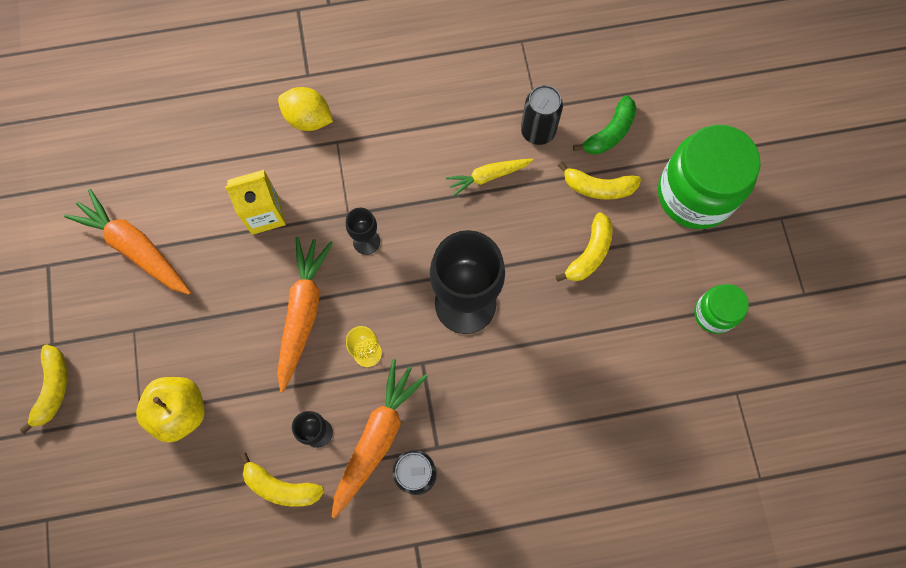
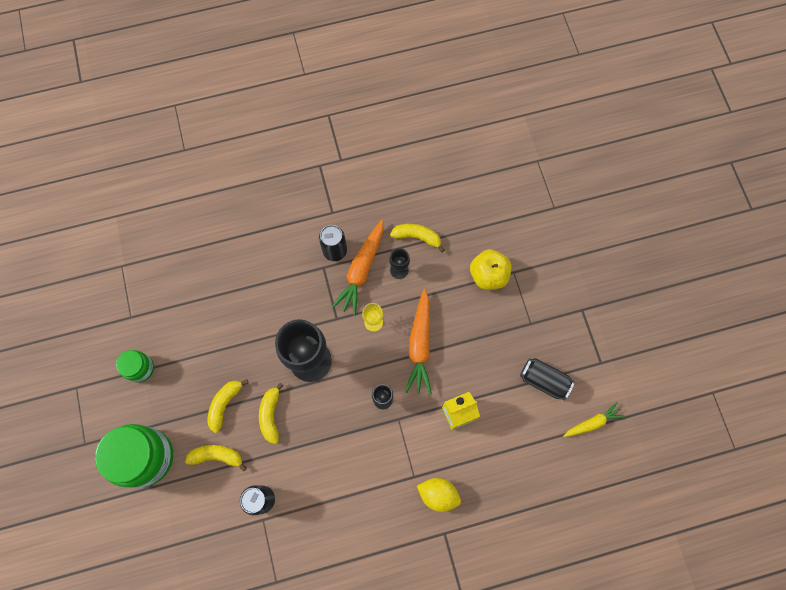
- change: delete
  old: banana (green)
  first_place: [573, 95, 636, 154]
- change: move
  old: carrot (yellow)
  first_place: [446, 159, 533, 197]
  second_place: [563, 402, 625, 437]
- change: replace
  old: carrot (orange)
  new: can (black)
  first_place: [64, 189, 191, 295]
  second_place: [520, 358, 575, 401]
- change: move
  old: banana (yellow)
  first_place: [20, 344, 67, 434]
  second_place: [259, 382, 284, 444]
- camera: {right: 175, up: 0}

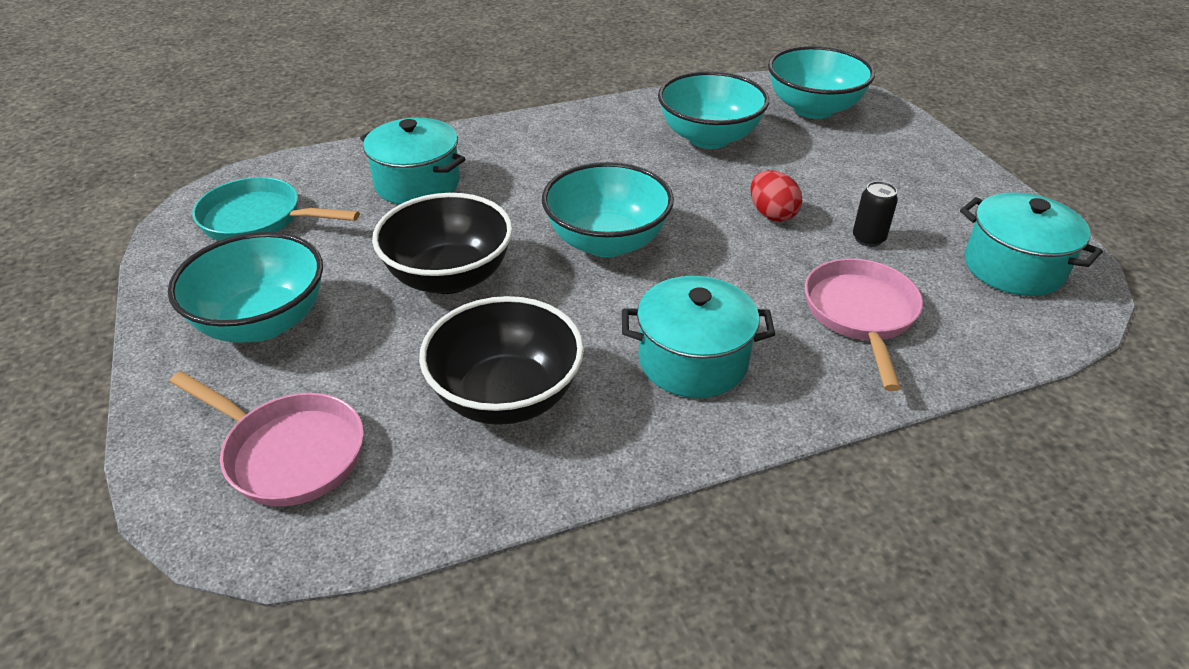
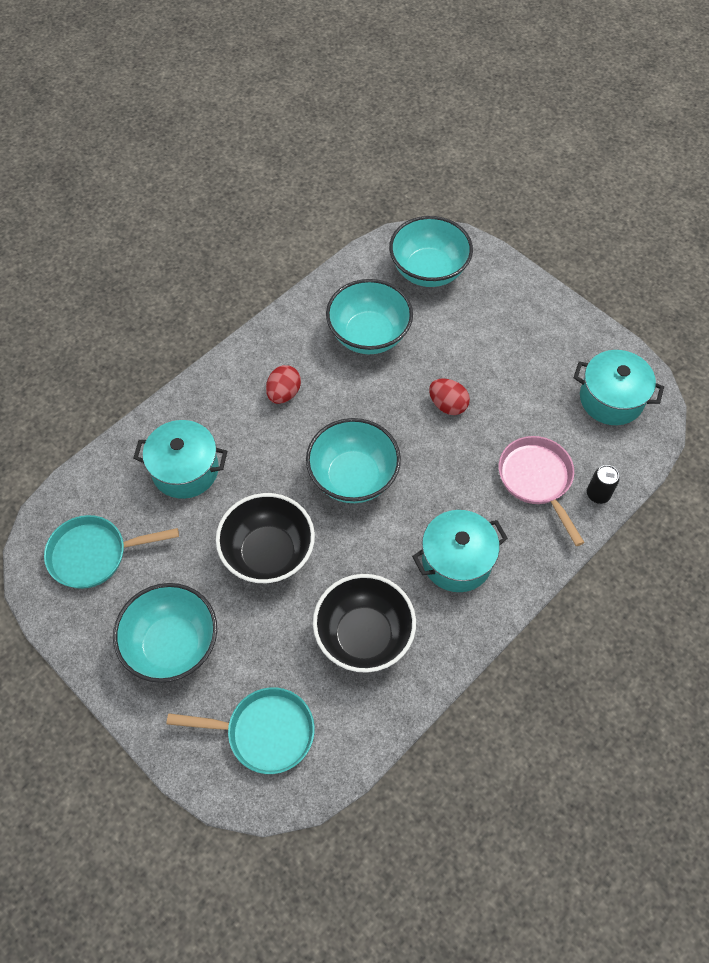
- change: move
  old: can (black)
  first_place: [853, 181, 898, 247]
  second_place: [587, 465, 619, 504]
- change: recolor
  old: pan (pink)
  new: pan (turquoise)
  first_place: [170, 371, 364, 506]
  second_place: [166, 687, 315, 774]
- change: insert
  new: egg (red)
  second_place: [266, 365, 301, 404]
- camera: {right: -25, up: 20}

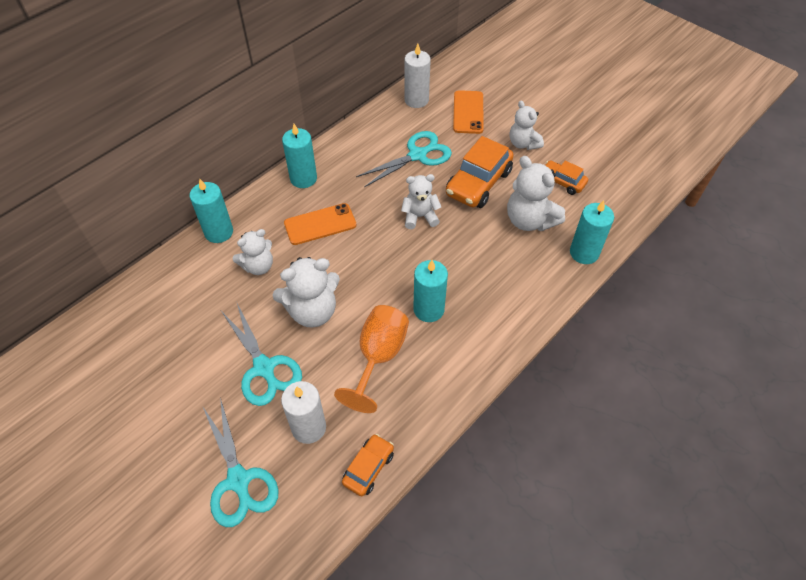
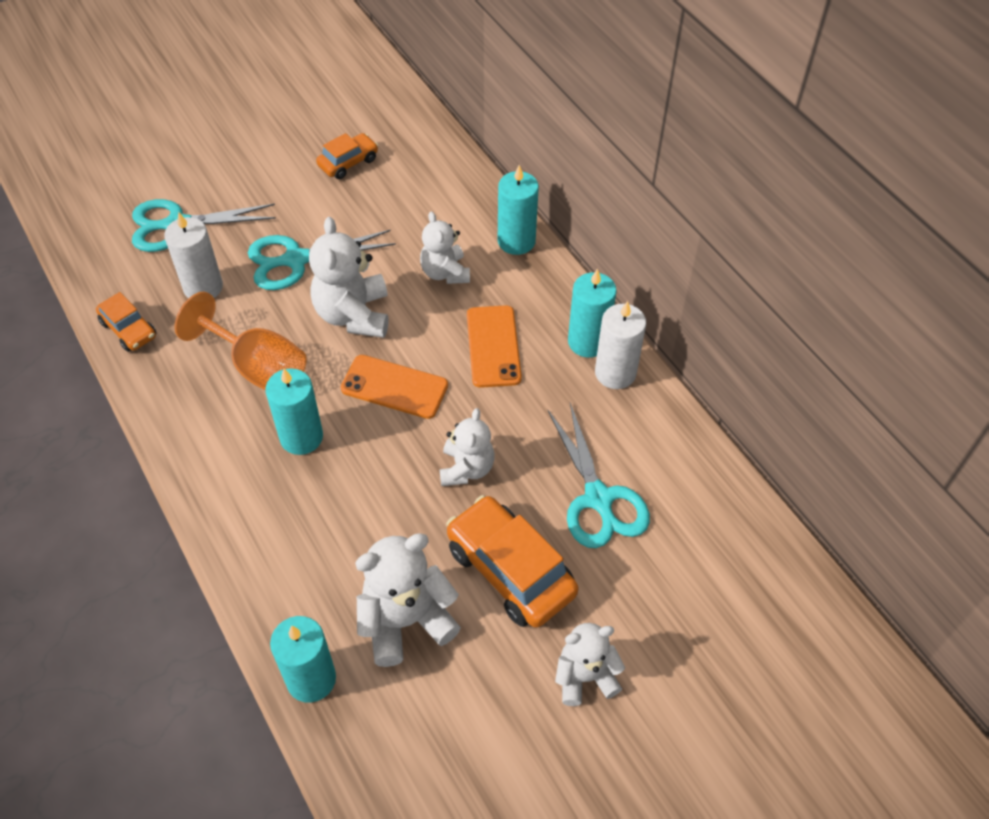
- change: move
  old: candle (white)
  first_place: [404, 44, 431, 108]
  second_place: [595, 301, 646, 389]
- change: move
  old: phone (orange)
  first_place: [453, 90, 484, 134]
  second_place: [341, 355, 448, 419]
- change: move
  old: car (orange)
  first_place: [545, 160, 588, 195]
  second_place: [316, 133, 378, 179]
- camera: {right: 105, up: 0}

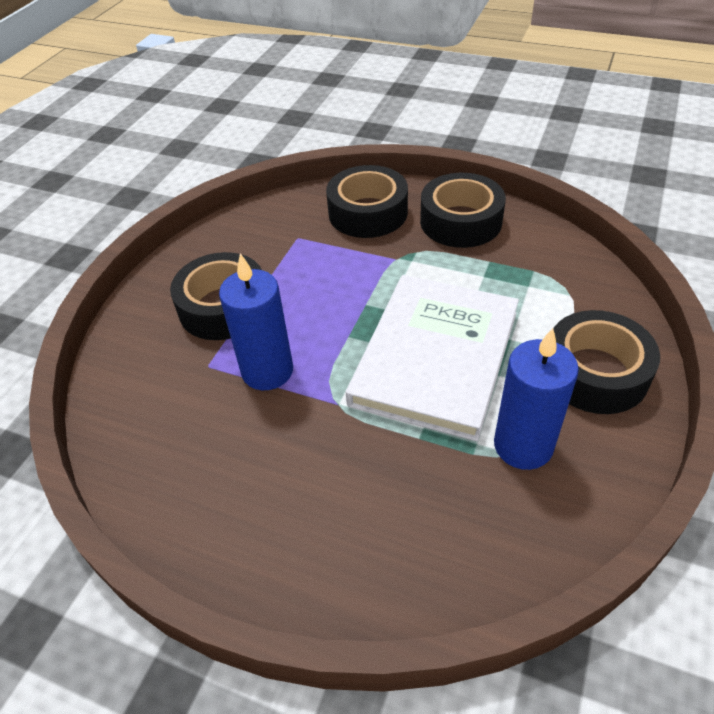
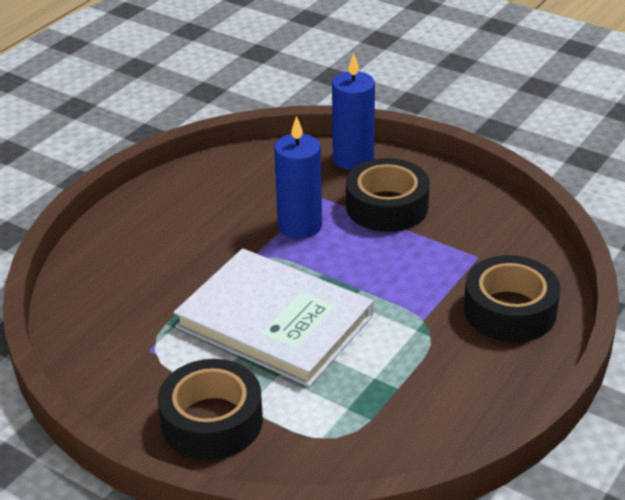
- change: delete
  old: tape (black)
  first_place: [420, 173, 506, 248]
- change: move
  old: candle (blue)
  first_place: [494, 328, 579, 470]
  second_place: [332, 53, 375, 170]
- camera: {right: 100, up: -10}

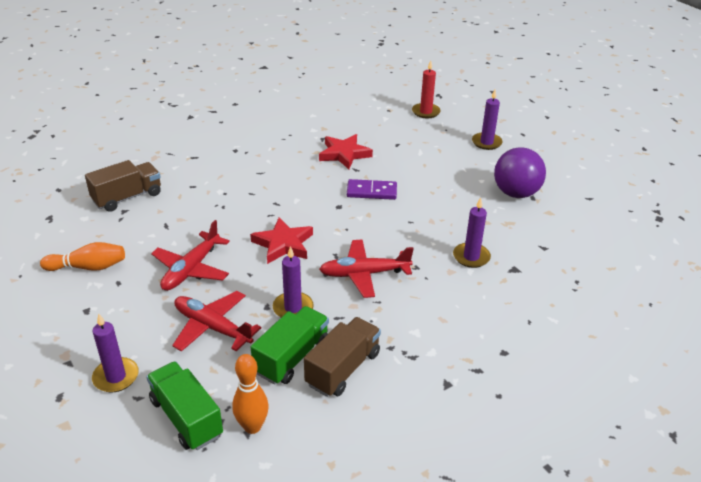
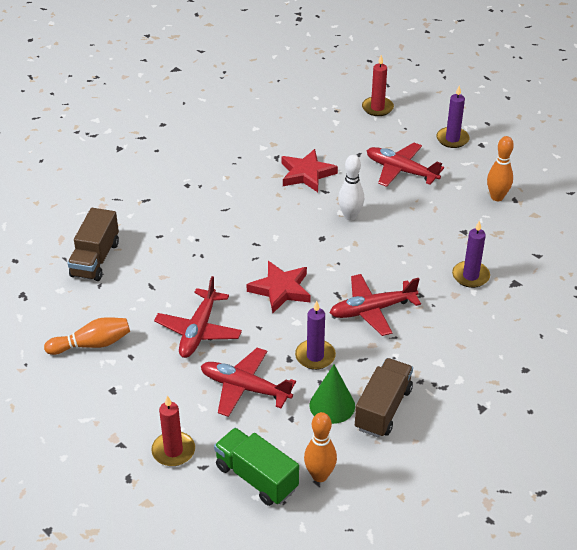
- change: replace
  old: ball (purple)
  new: bowling pin (orange)
  first_place: [494, 147, 546, 198]
  second_place: [487, 136, 514, 201]
- change: rotate
  old: truck (brown)
  first_place: [85, 160, 161, 212]
  second_place: [68, 208, 119, 281]
  degrees: 150
- change: replace
  old: domino (purple)
  new: bowling pin (white)
  first_place: [347, 179, 397, 200]
  second_place: [338, 155, 364, 221]
- change: replace
  old: truck (green)
  new: cone (green)
  first_place: [251, 306, 329, 385]
  second_place: [309, 365, 355, 424]
- change: recolor
  old: candle (purple)
  new: candle (red)
  first_place: [92, 313, 139, 392]
  second_place: [151, 395, 195, 466]
- change: insert
  new: plane (red)
  second_place: [367, 143, 444, 187]
- camera: {right: -10, up: 5}

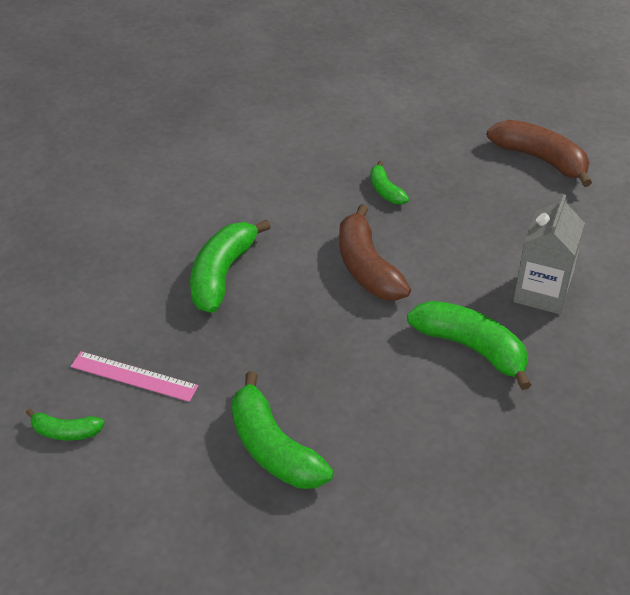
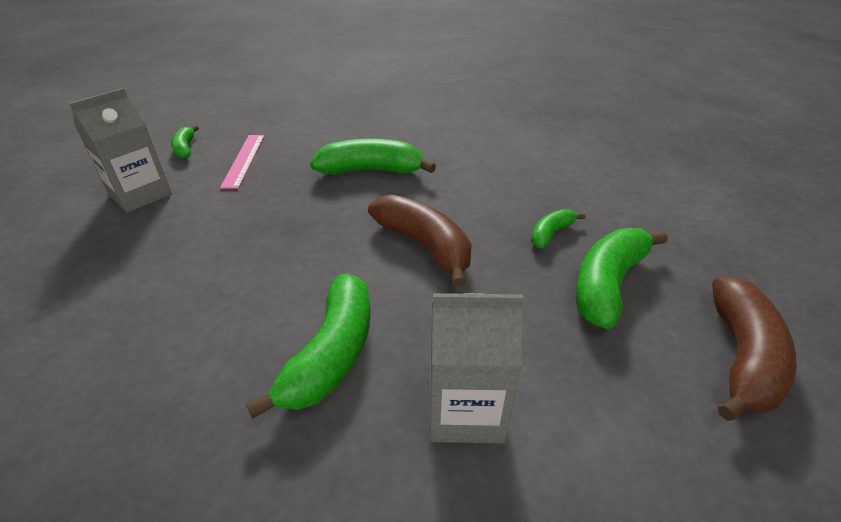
- change: rotate
  old: banana (brown)
  first_place: [339, 204, 411, 301]
  second_place: [368, 194, 472, 287]
  degrees: 90
- change: move
  old: banana (green)
  first_place: [231, 371, 333, 489]
  second_place: [576, 228, 668, 329]
- change: insert
  new: carton (grey)
  second_place: [69, 88, 172, 213]
- camera: {right: 70, up: -5}

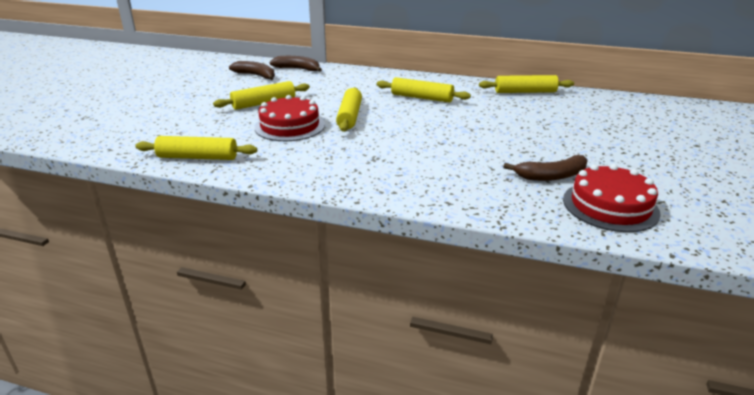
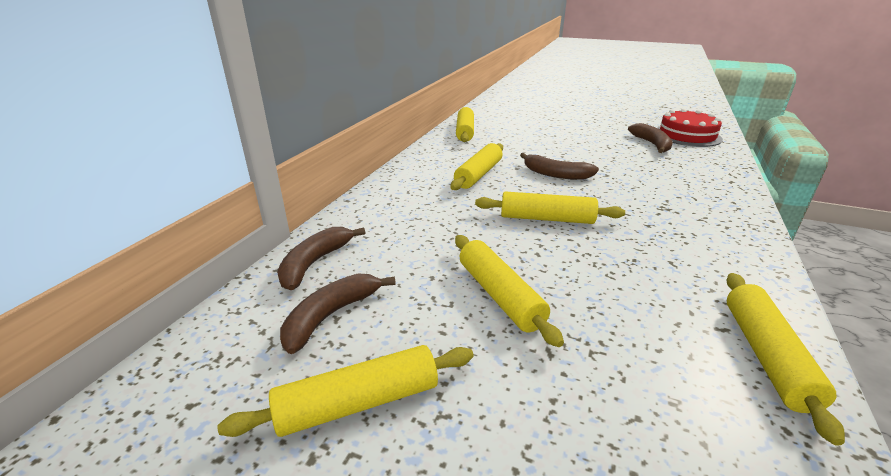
- change: delete
  old: cake (red)
  first_place: [255, 95, 325, 141]
- change: insert
  new: banana (brown)
  second_place: [520, 153, 599, 180]
- change: insert
  new: rolling pin (yellow)
  second_place: [217, 345, 474, 437]
- camera: {right: -85, up: 0}

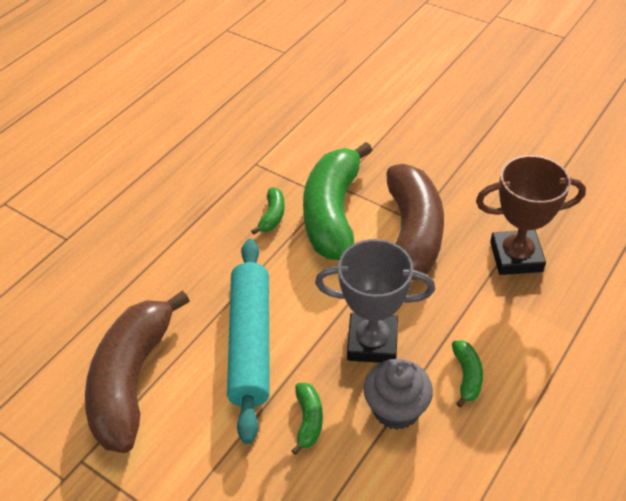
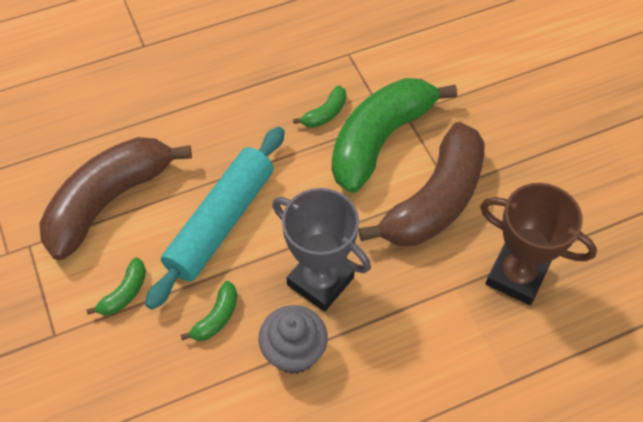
- change: move
  old: banana (green)
  first_place: [452, 340, 483, 407]
  second_place: [87, 257, 146, 316]
- camera: {right: 30, up: 10}

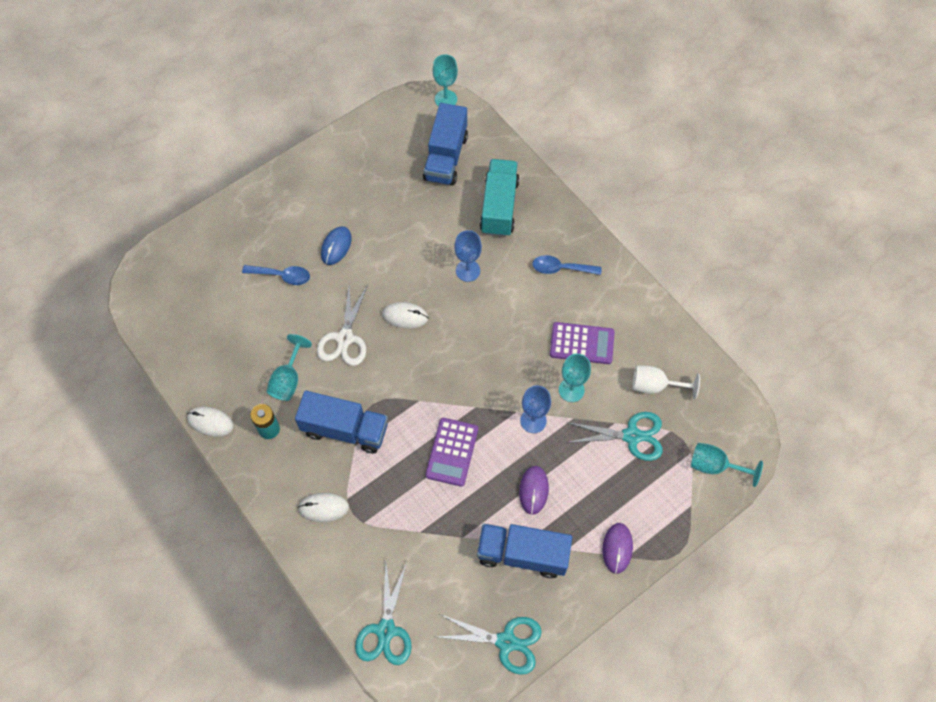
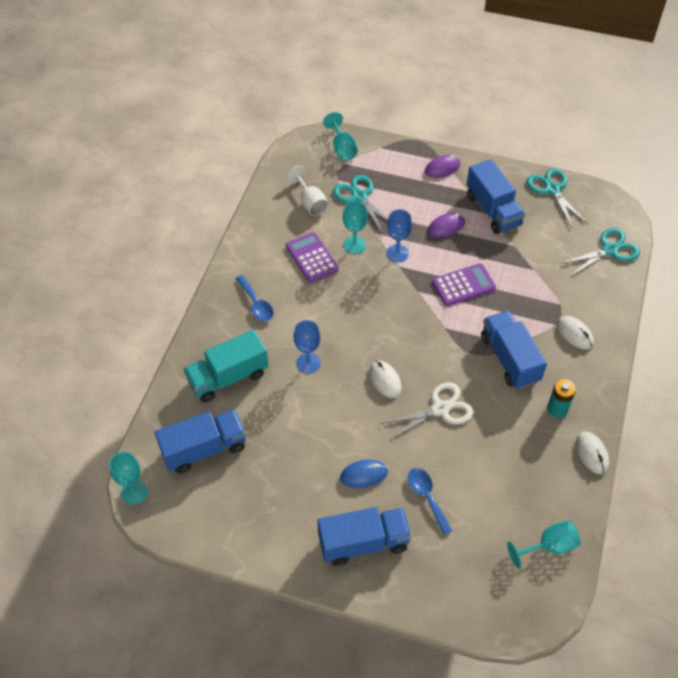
- change: move
  old: goblet (turquoise)
  first_place: [266, 334, 312, 401]
  second_place: [507, 520, 580, 569]
- change: insert
  new: truck (blue)
  second_place: [317, 507, 411, 566]
- camera: {right: -125, up: -10}

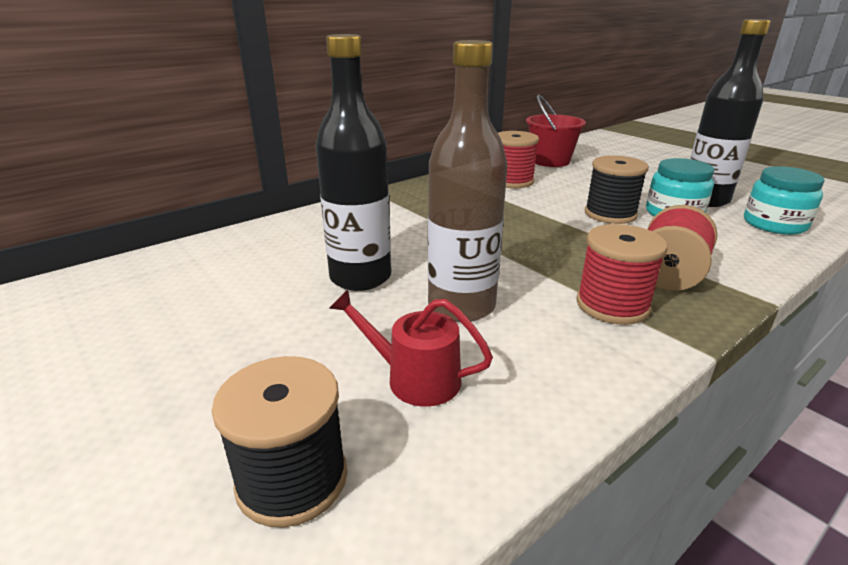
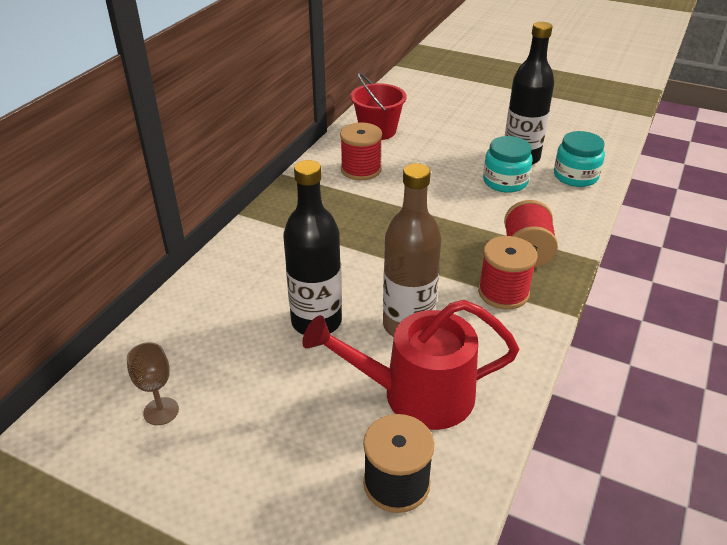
- change: delete
  old: spool (black)
  first_place: [585, 155, 649, 224]
- change: resize
  old: watering can (red)
  first_place: [329, 289, 493, 407]
  second_place: [302, 300, 519, 430]
  factor: 1.83
- change: insert
  new: goblet (brown)
  second_place: [127, 342, 179, 425]
- camera: {right: -25, up: 10}

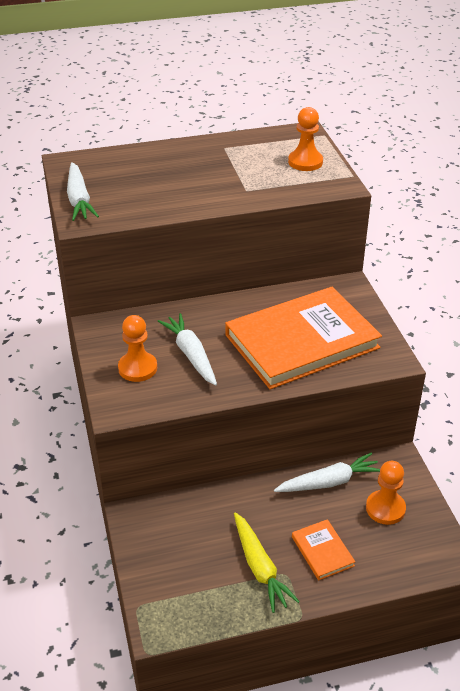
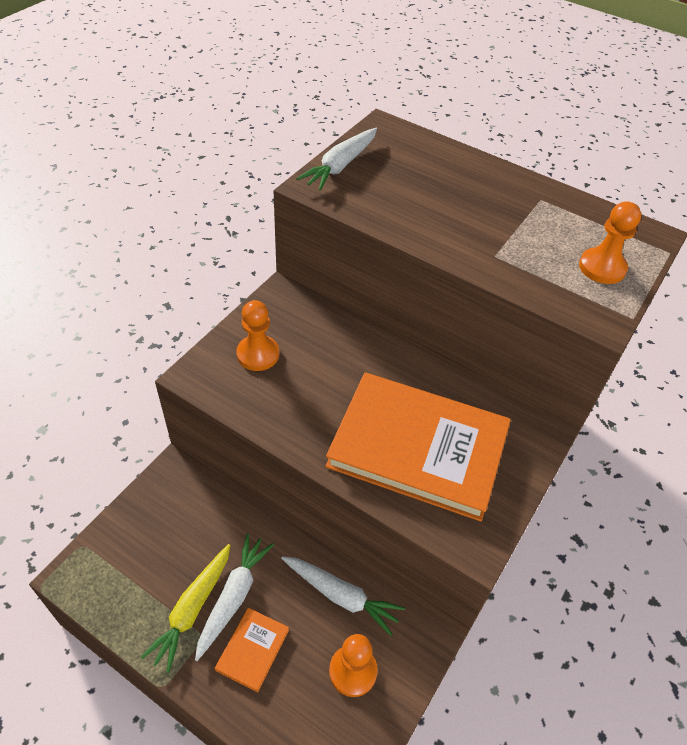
- change: move
  old: carrot (white)
  first_place: [158, 313, 217, 386]
  second_place: [195, 533, 274, 661]
- camera: {right: 45, up: 10}

